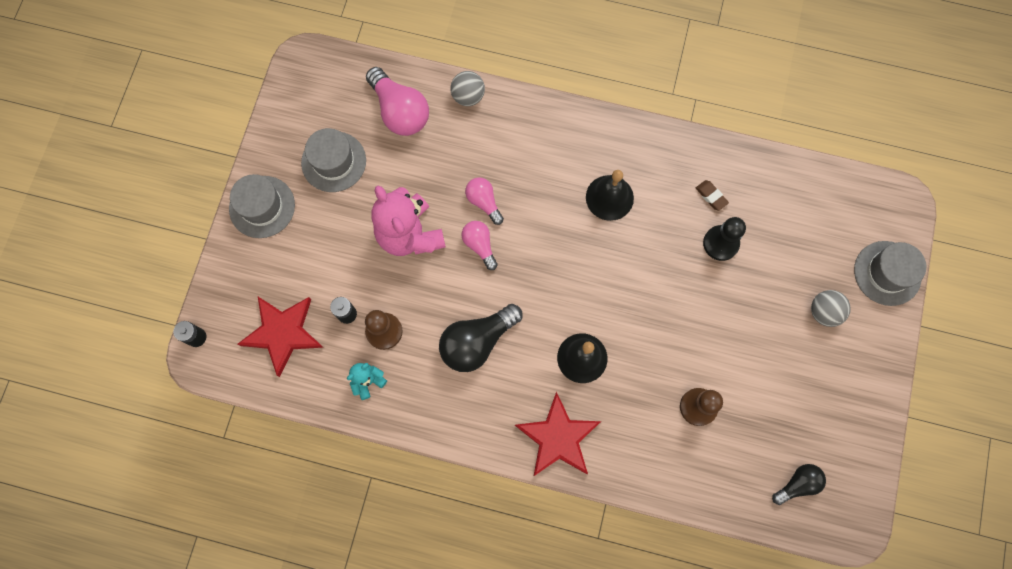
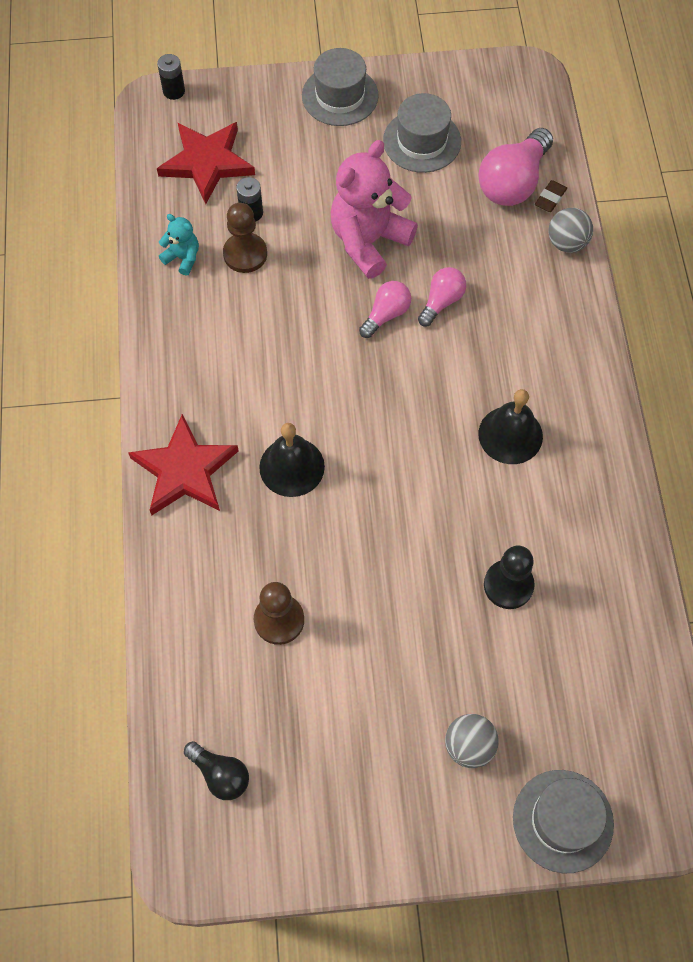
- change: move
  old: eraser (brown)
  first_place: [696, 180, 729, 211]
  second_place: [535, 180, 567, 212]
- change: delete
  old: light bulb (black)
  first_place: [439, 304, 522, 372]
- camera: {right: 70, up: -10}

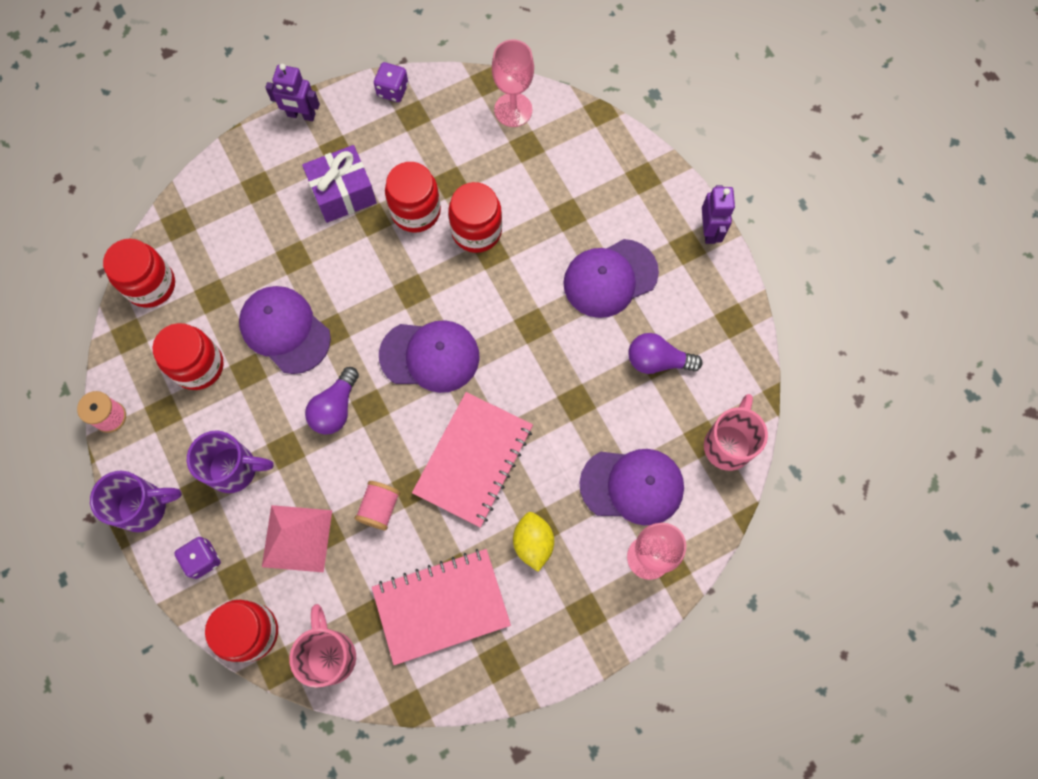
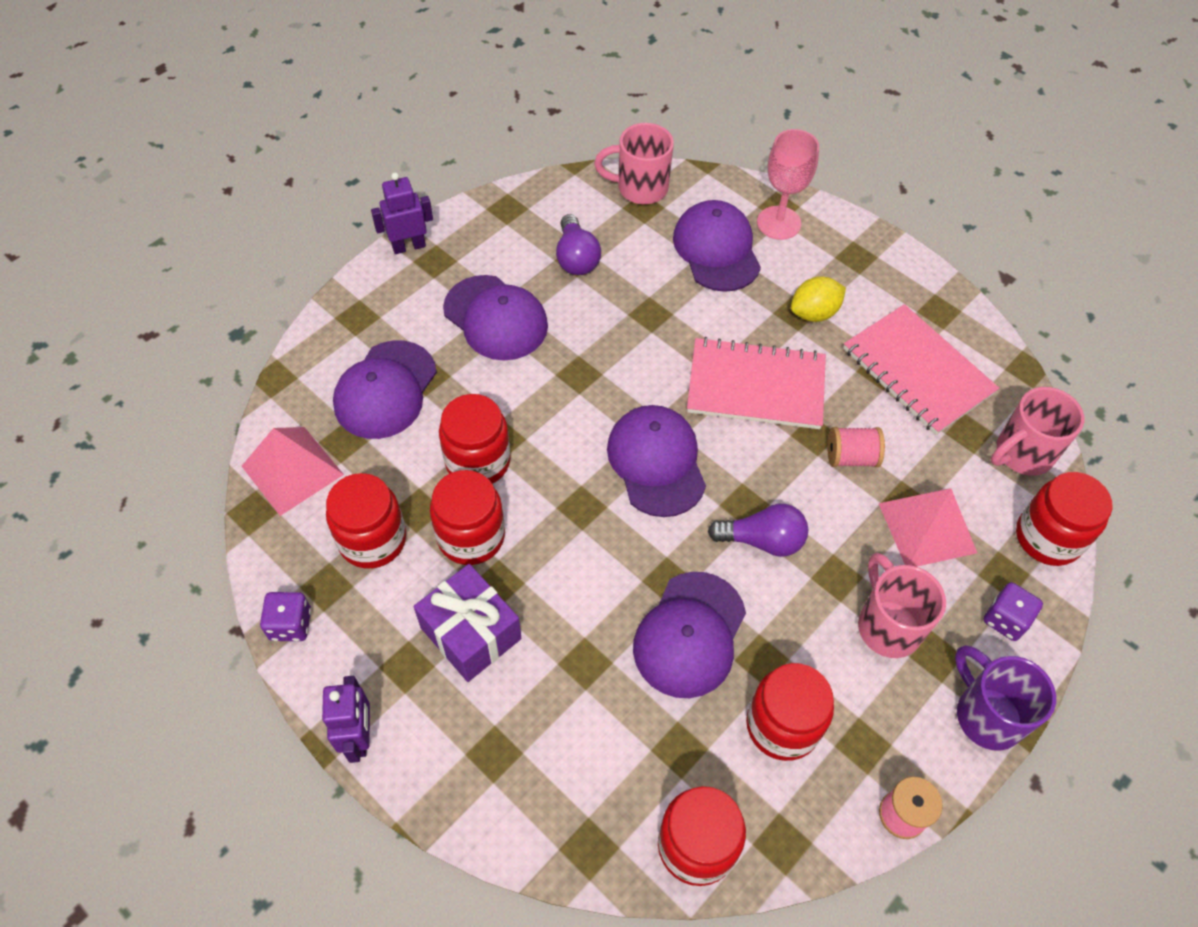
- change: replace
  old: goblet (pink)
  new: pyramid (pink)
  first_place: [492, 39, 534, 127]
  second_place: [241, 427, 344, 516]
- change: recolor
  old: mug (purple)
  new: mug (pink)
  first_place: [187, 430, 274, 493]
  second_place: [858, 553, 946, 658]
- change: insert
  new: cap (purple)
  second_place: [333, 340, 437, 439]
- change: insert
  new: jar (red)
  second_place: [326, 473, 406, 569]
- camera: {right: -110, up: -15}

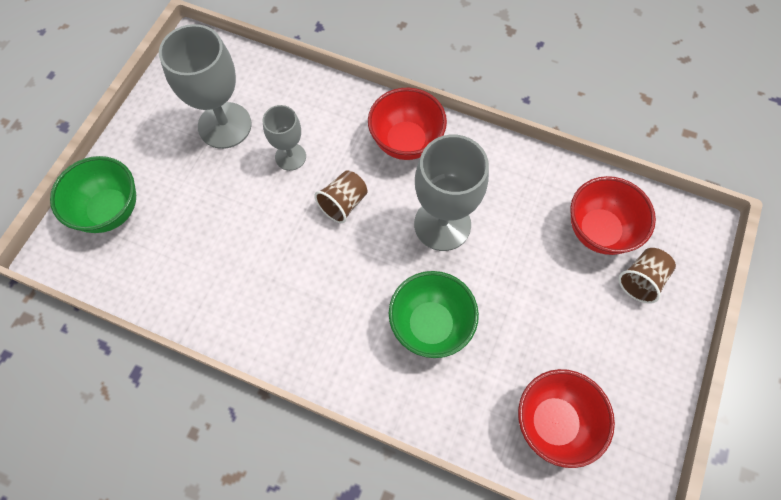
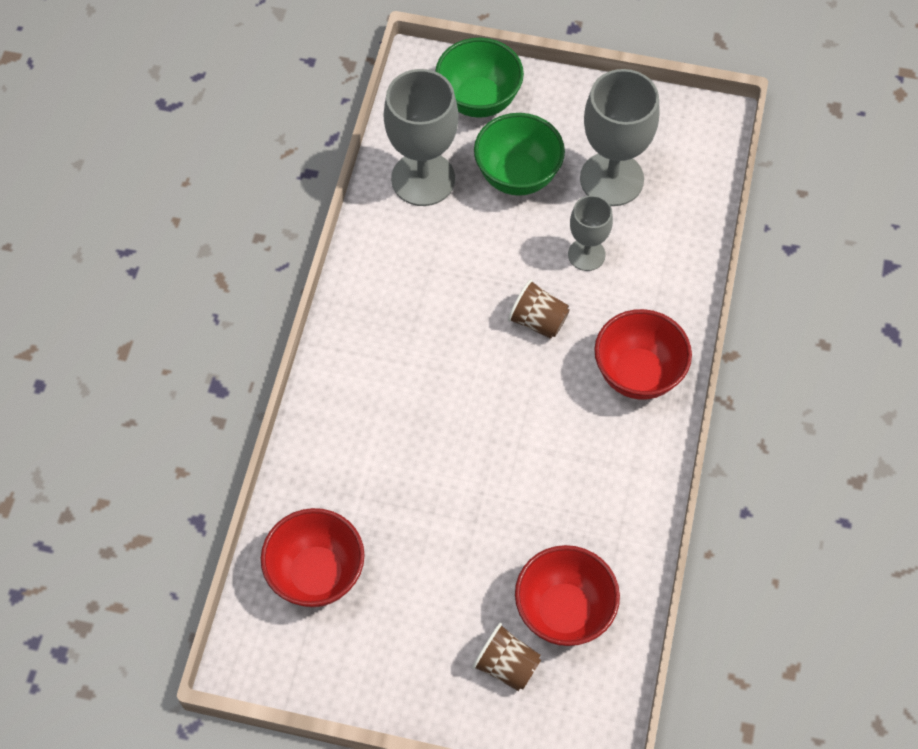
- change: move
  old: goblet (grey)
  first_place: [414, 135, 489, 251]
  second_place: [384, 69, 458, 206]
- change: move
  old: bowl (green)
  first_place: [389, 271, 479, 358]
  second_place: [474, 113, 565, 196]
- camera: {right: 80, up: -5}

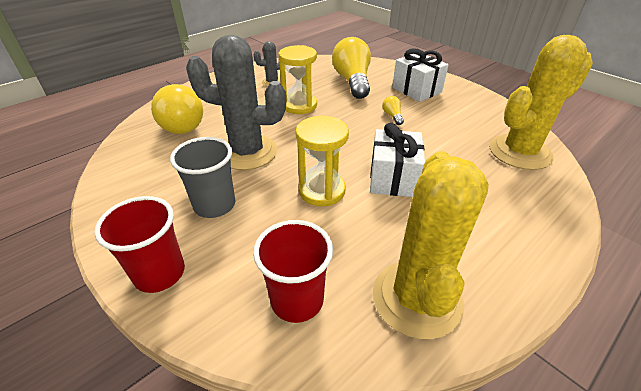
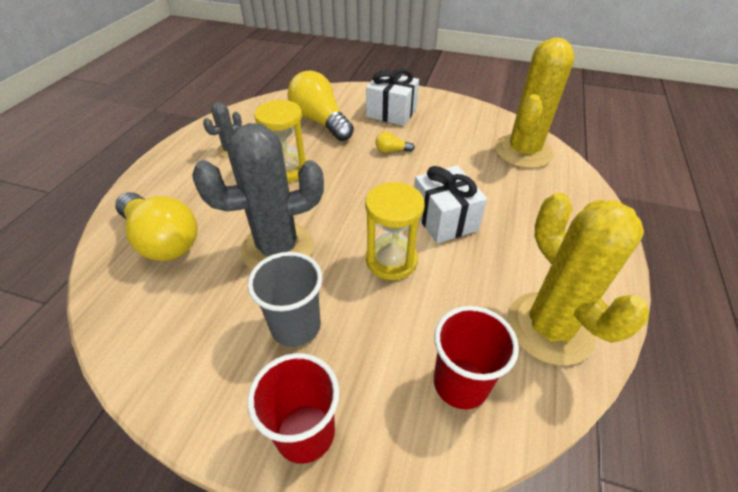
- change: rotate
  old: light bulb (yellow)
  first_place: [382, 96, 404, 125]
  second_place: [376, 132, 415, 153]
  degrees: -45
- camera: {right: -30, up: 5}

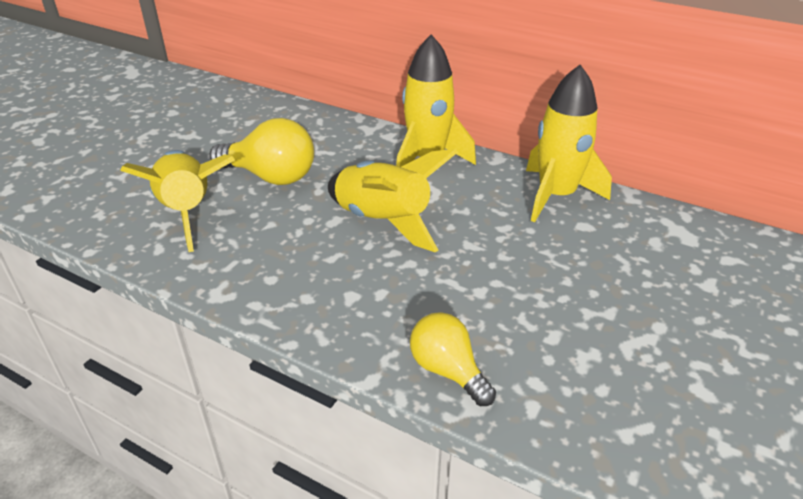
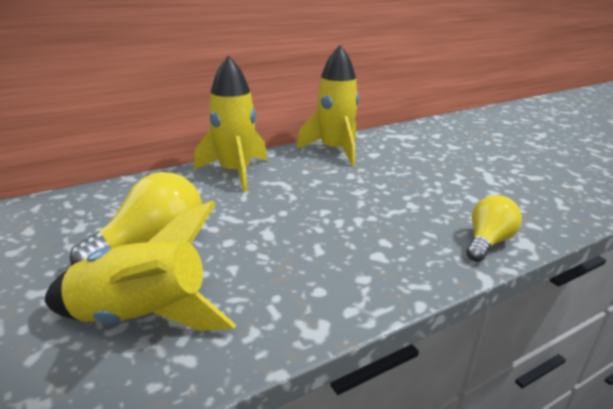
- change: delete
  old: rocket (yellow)
  first_place: [328, 149, 458, 252]
- change: rotate
  old: light bulb (yellow)
  first_place: [410, 312, 496, 406]
  second_place: [466, 195, 522, 262]
  degrees: 135
- camera: {right: -60, up: -10}

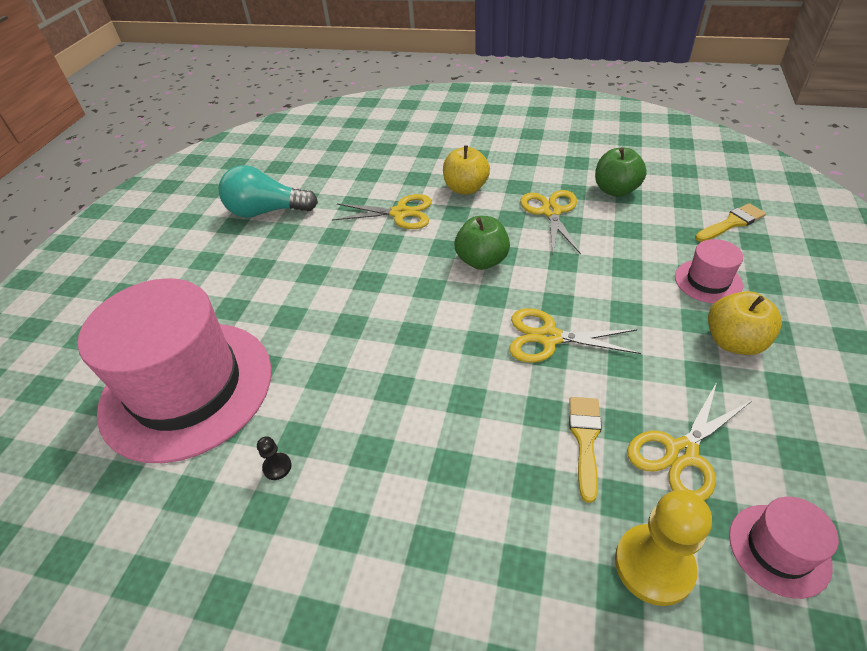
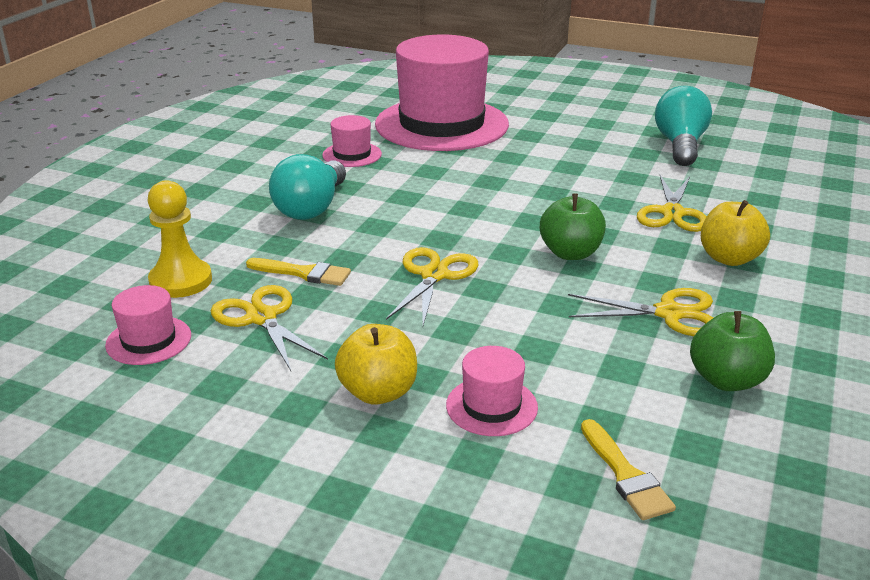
- change: replace
  old: pawn (black)
  new: hat (pink)
  first_place: [257, 436, 292, 480]
  second_place: [322, 115, 382, 167]
- change: insert
  new: light bulb (turquoise)
  second_place: [269, 154, 346, 220]
- camera: {right: 95, up: -15}

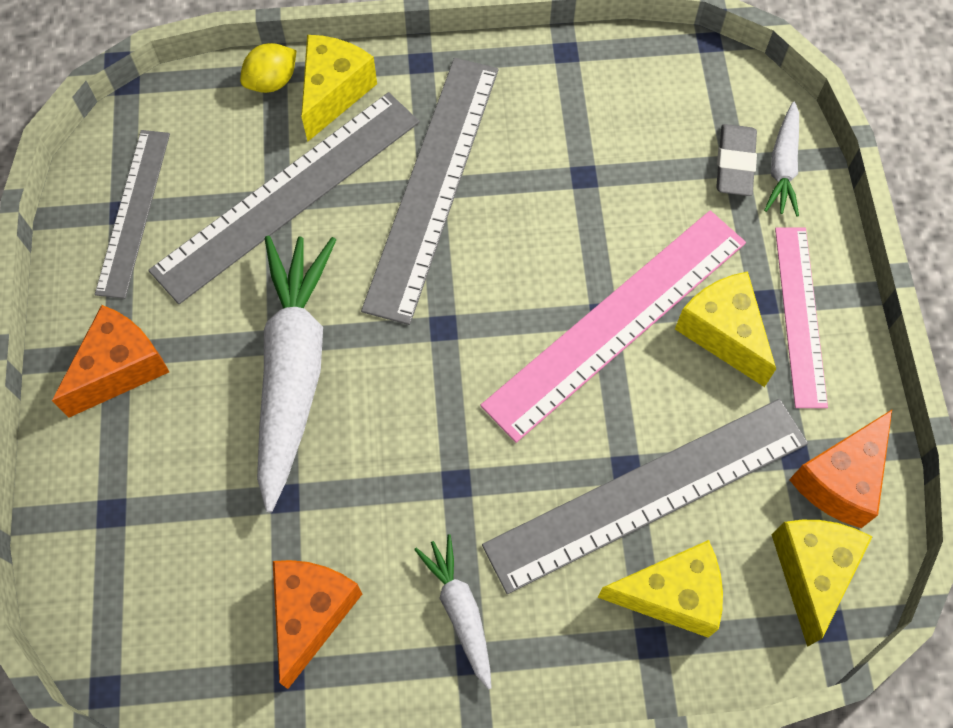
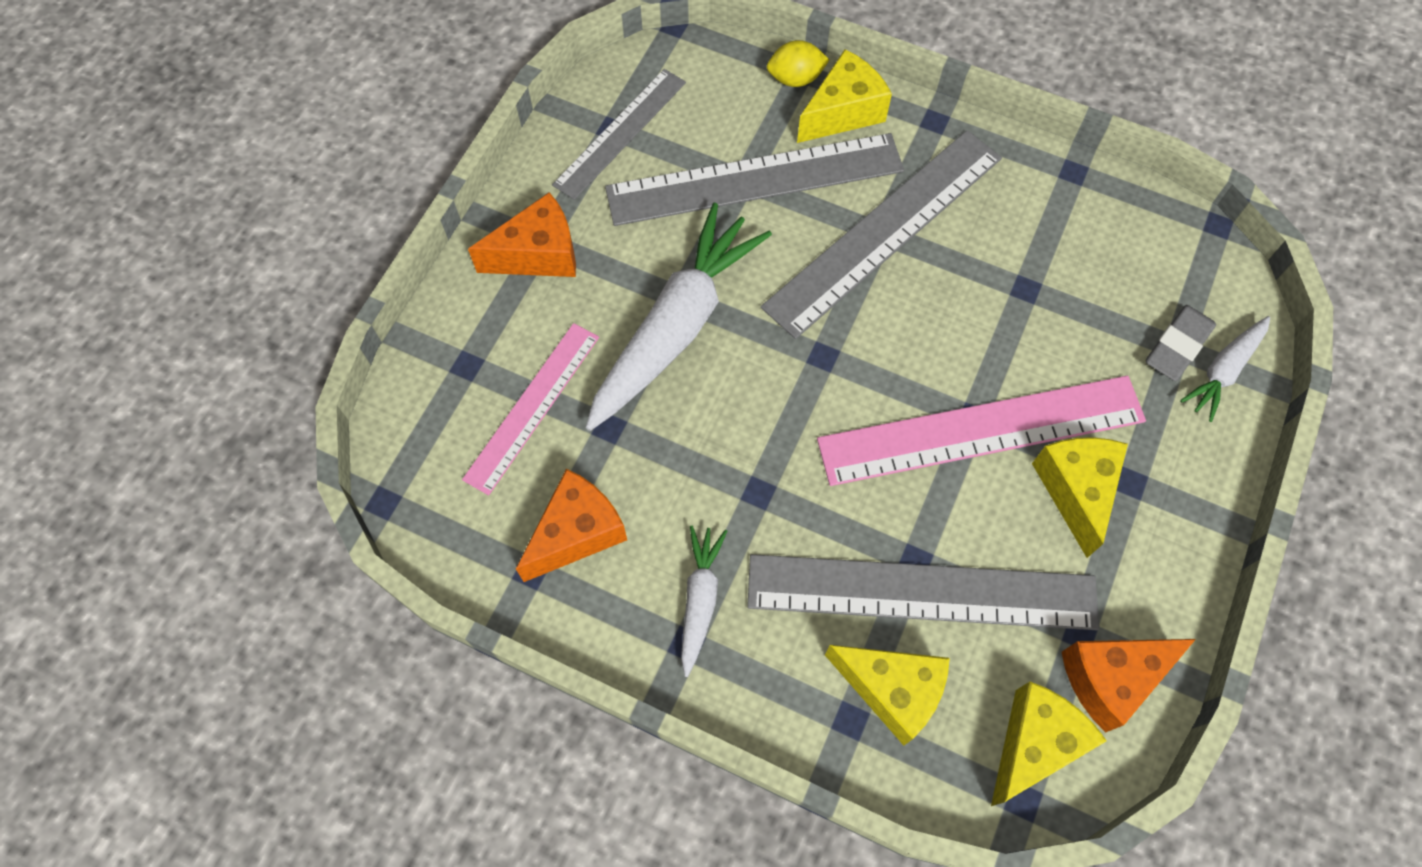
- change: move
  old: ruler (pink)
  first_place: [775, 228, 828, 408]
  second_place: [462, 323, 599, 495]
- camera: {right: 30, up: 0}

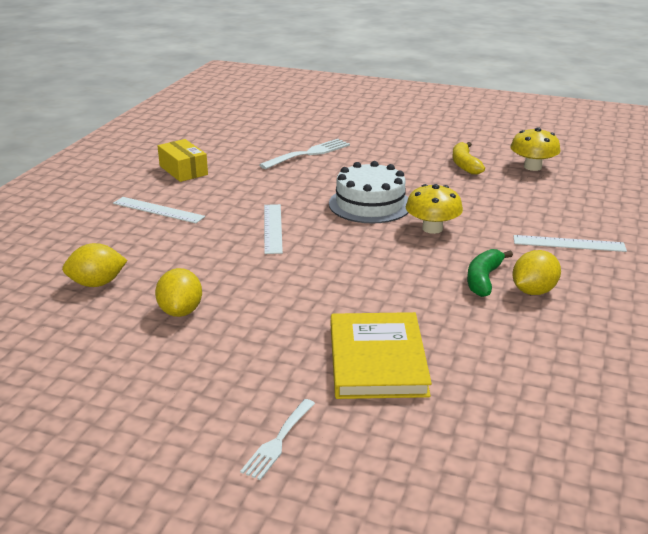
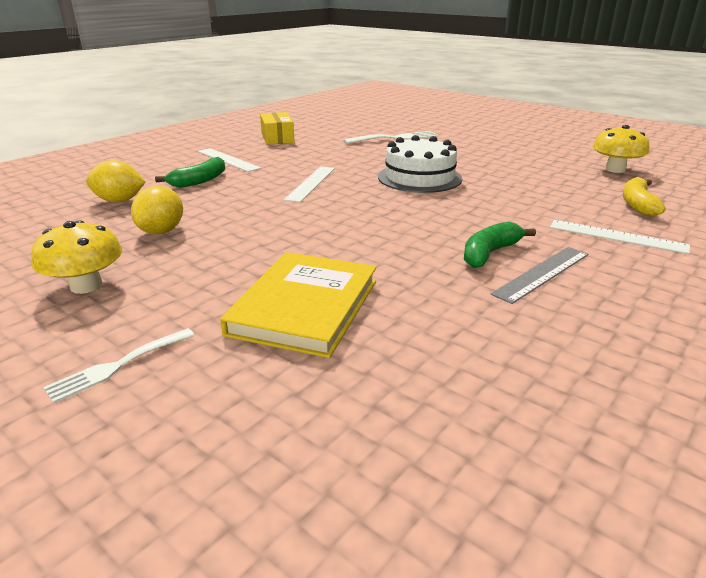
- change: move
  old: banana (yellow)
  first_place: [452, 142, 485, 175]
  second_place: [623, 177, 665, 216]
- change: move
  old: mushroom (yellow)
  first_place: [406, 184, 463, 234]
  second_place: [31, 220, 122, 294]
- change: replace
  old: lemon (yellow)
  new: ruler (grey)
  first_place: [512, 250, 561, 295]
  second_place: [490, 247, 589, 304]
- change: insert
  new: banana (green)
  second_place: [155, 157, 225, 188]
- camera: {right: 20, up: 0}

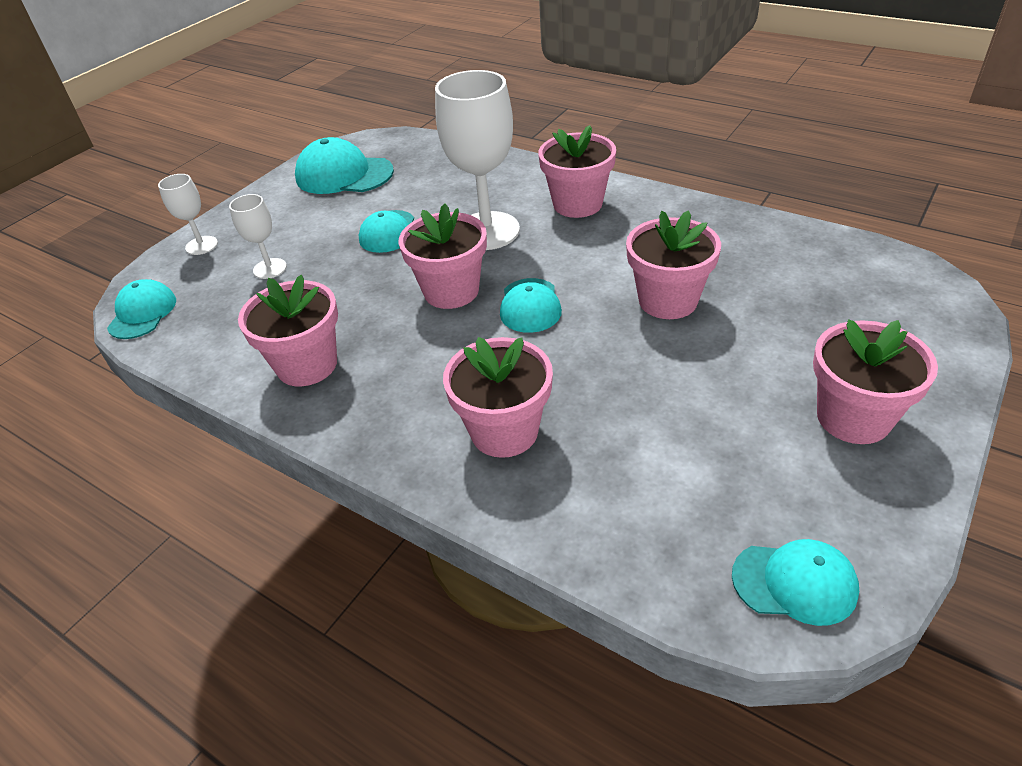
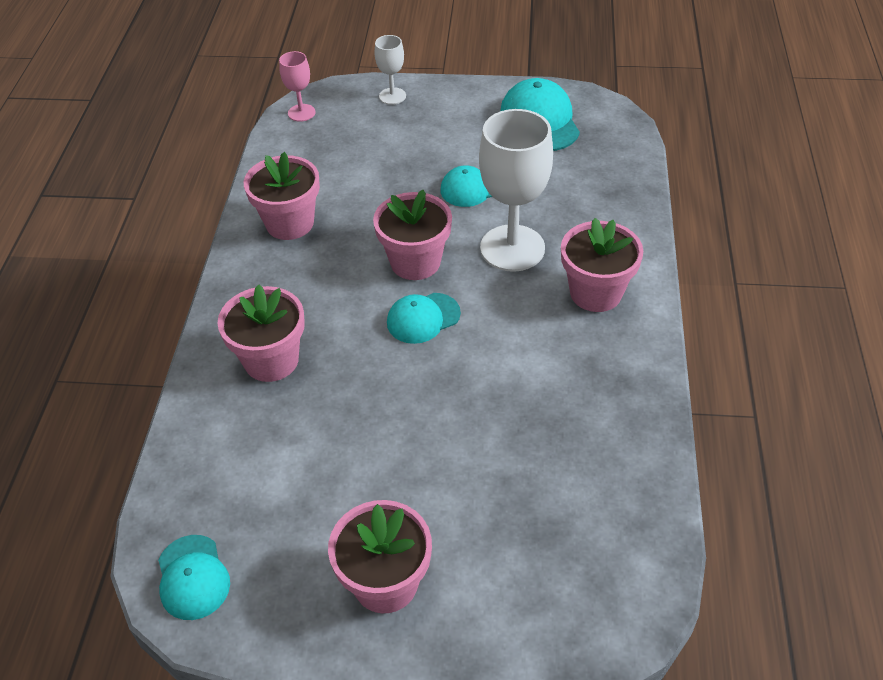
- change: delete
  old: goblet (white)
  first_place: [229, 194, 287, 279]
- change: delete
  old: flower pot (pink)
  first_place: [626, 210, 721, 319]
- change: replace
  old: cap (turquoise)
  new: goblet (pink)
  first_place: [107, 279, 176, 339]
  second_place: [279, 51, 316, 122]
- camera: {right: 60, up: 5}

